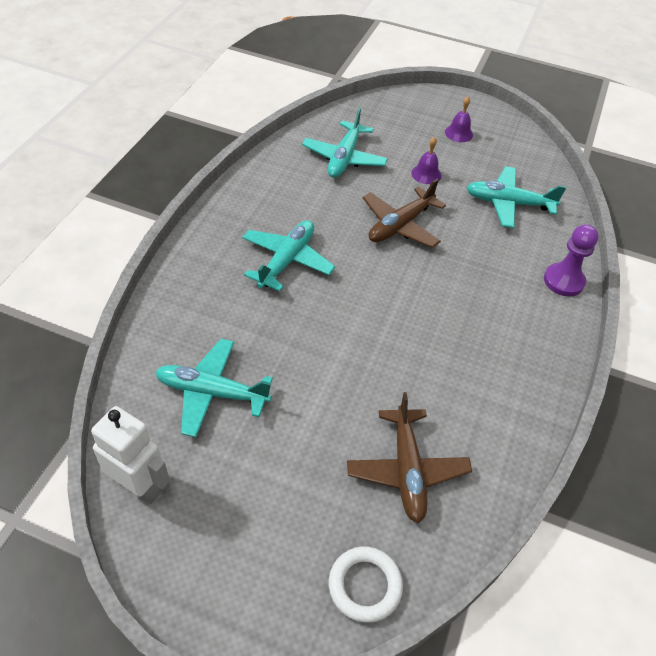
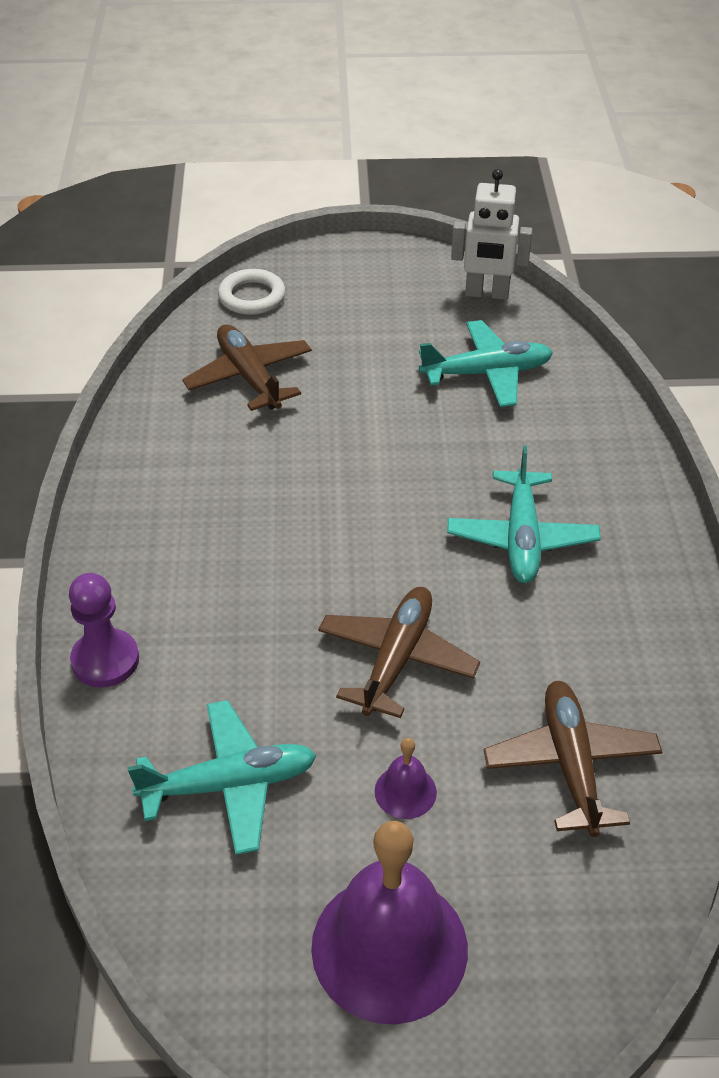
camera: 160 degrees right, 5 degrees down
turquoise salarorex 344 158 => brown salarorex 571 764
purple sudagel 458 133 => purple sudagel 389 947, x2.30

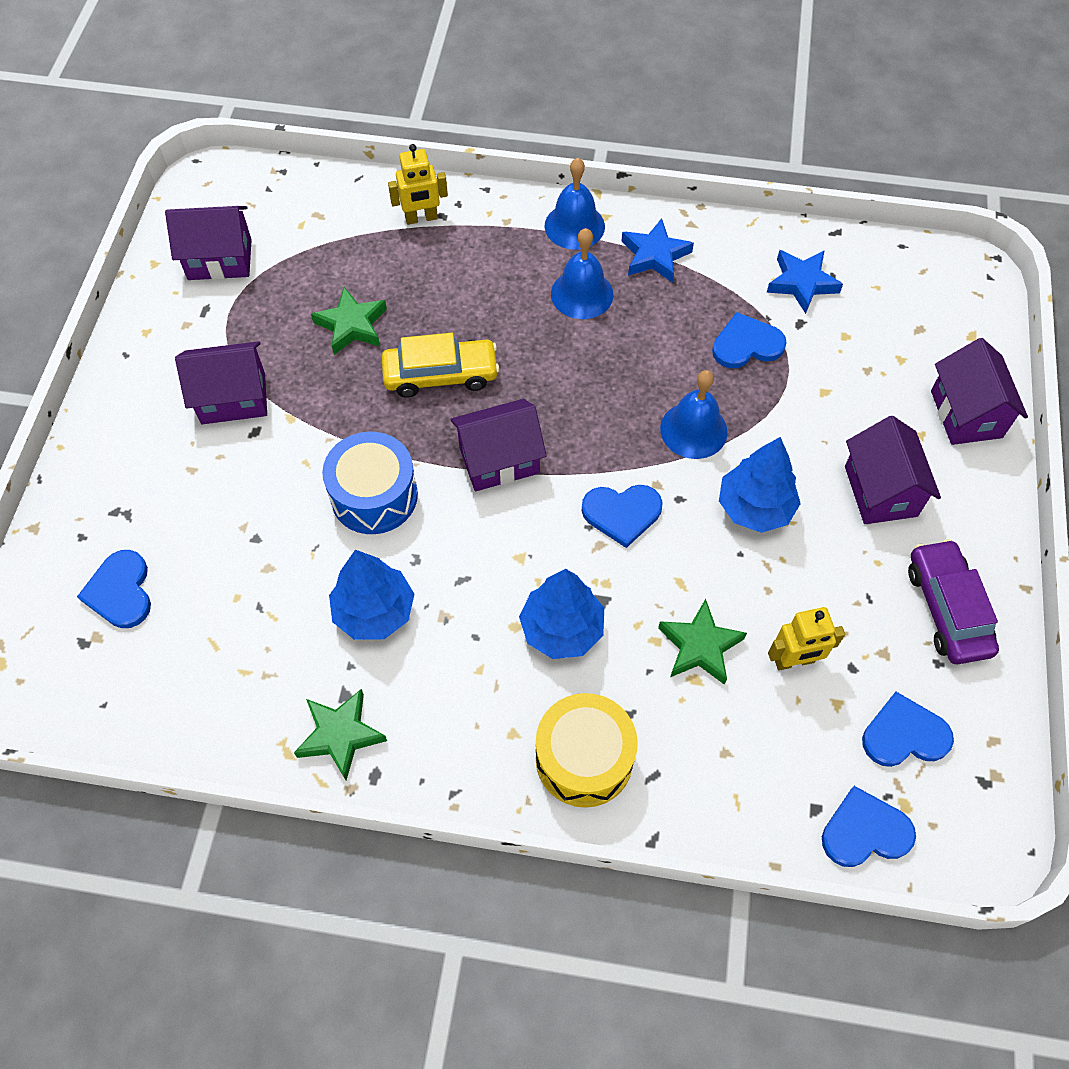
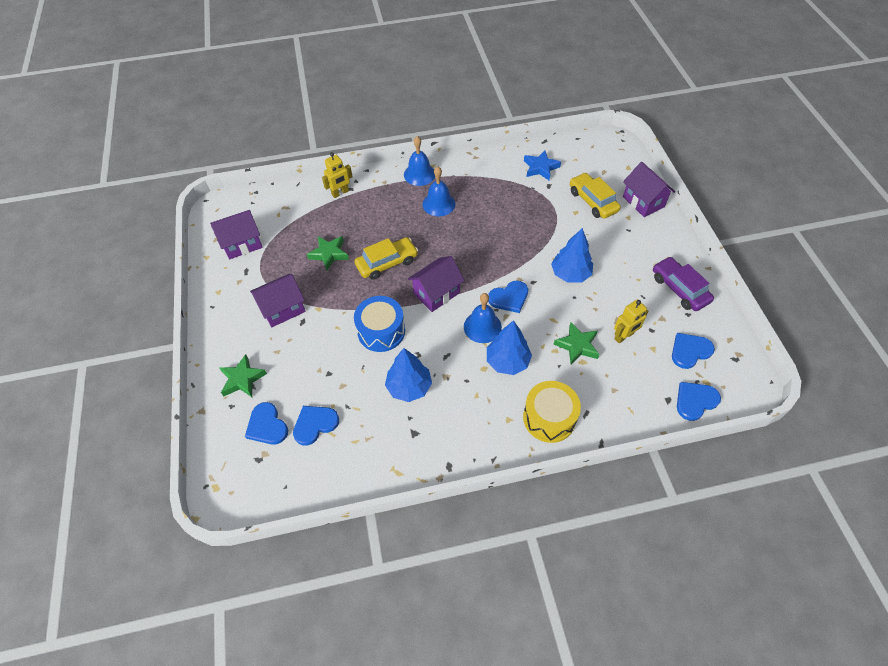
camera: 20 degrees left, 5 degrees down
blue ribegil 655 255 => nothing
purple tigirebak 880 491 => nothing
nothing => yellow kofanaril 592 201
green ribegil 340 735 => green ribegil 242 379, moved
blue sudagel 693 430 => blue sudagel 482 327, moved
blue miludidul 746 344 => blue miludidul 315 424, moved

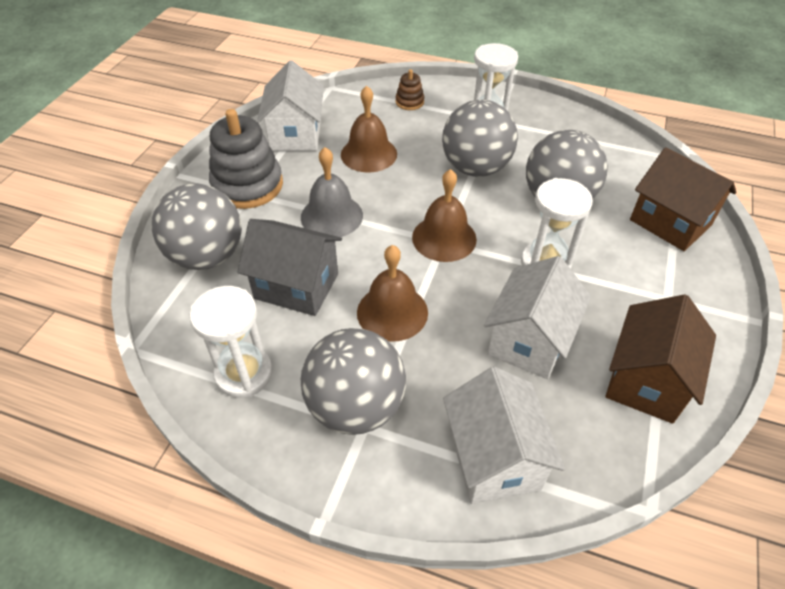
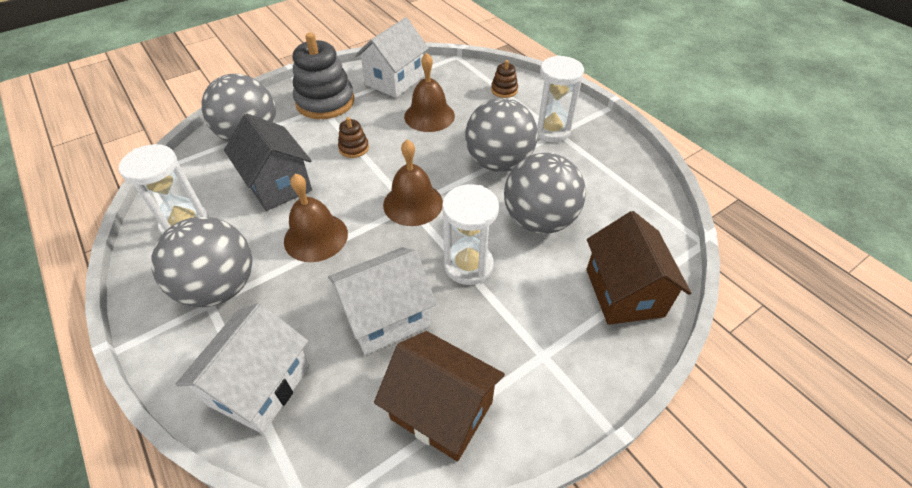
camera: 35 degrees right, 0 degrees up
grey sudagel 331 216 => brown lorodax 354 148
brown tigirebak 646 380 => brown tigirebak 441 410, 60 degrees clockwise

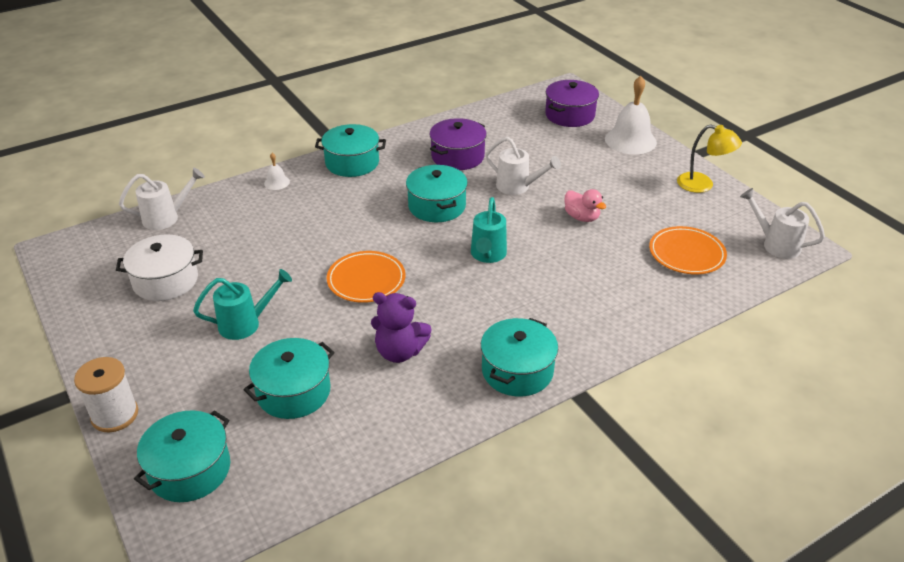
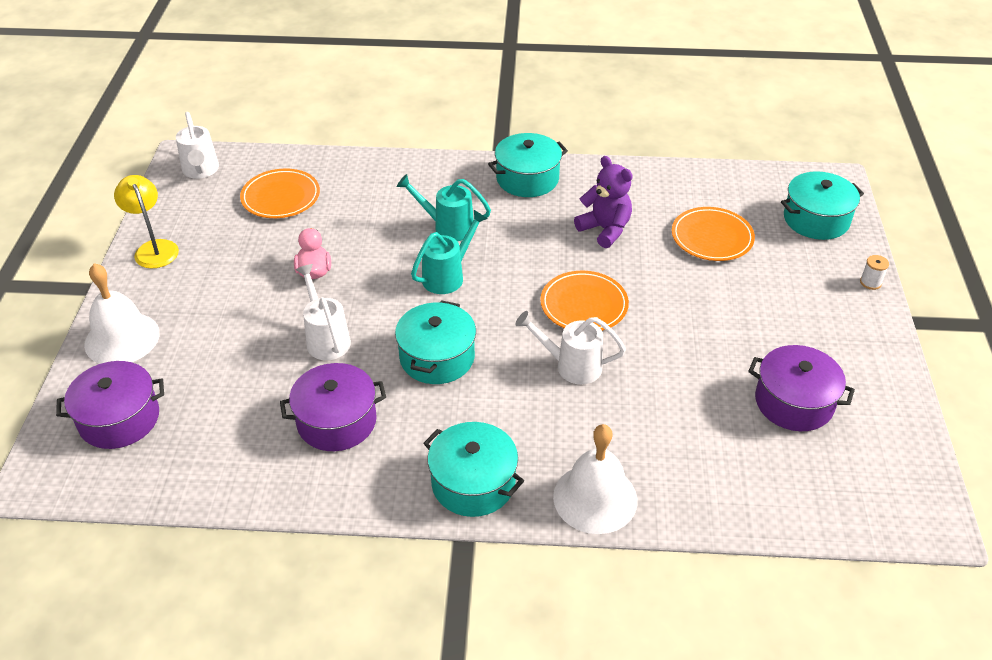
camera: 145 degrees left, 5 degrees up
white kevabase 166 218 => white kevabase 572 366, moved
turquoise kevabase 245 324 => turquoise kevabase 448 227, moved
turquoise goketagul 293 392 => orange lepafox 712 237
white goketagul 165 281 => purple goketagul 794 402
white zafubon 115 415 => white zafubon 870 282, x0.50
white sudagel 277 182 => white sudagel 595 498, x2.16

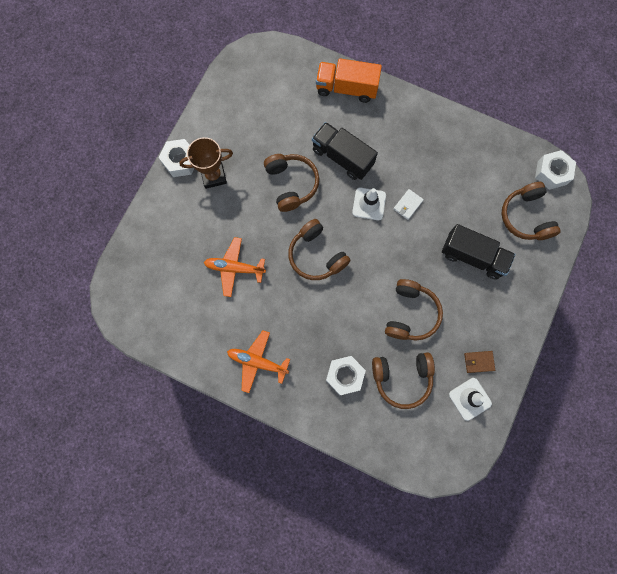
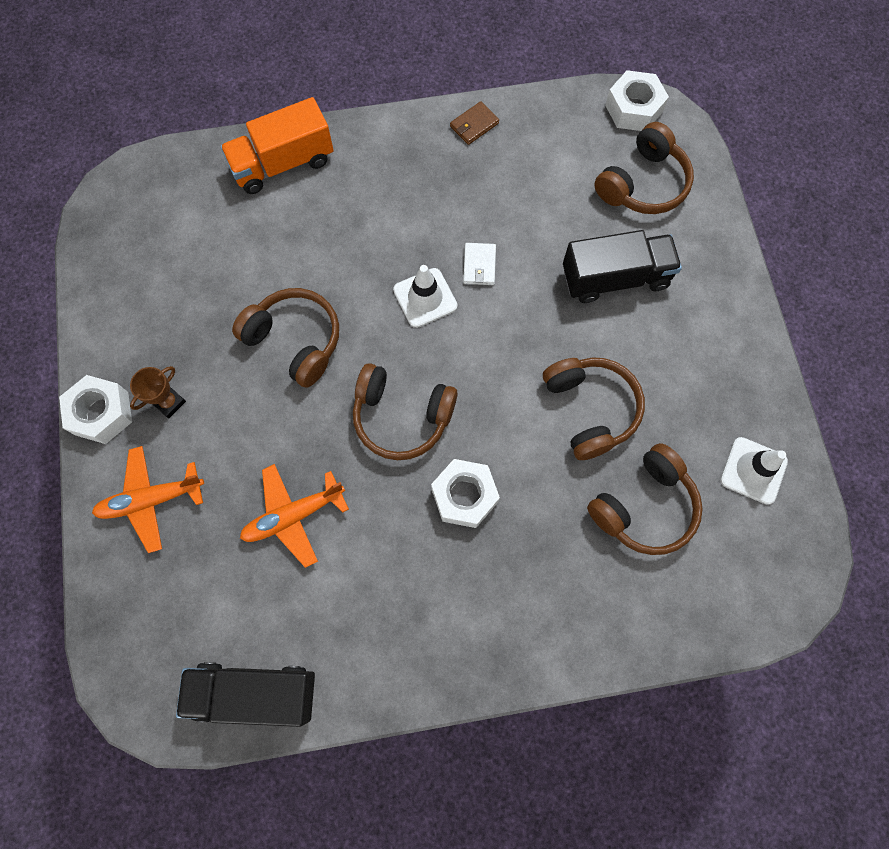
camera: 35 degrees left, 5 degrees down
orange salarorex 257 362 => orange salarorex 151 500, moved
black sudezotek 342 157 => black sudezotek 254 692, moved
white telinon 344 375 => white telinon 464 496, moved
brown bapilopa 478 362 => brown bapilopa 474 125, moved
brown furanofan 525 217 => brown furanofan 643 184, 90 degrees counterclockwise
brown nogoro 213 176 => brown nogoro 169 402, x0.61

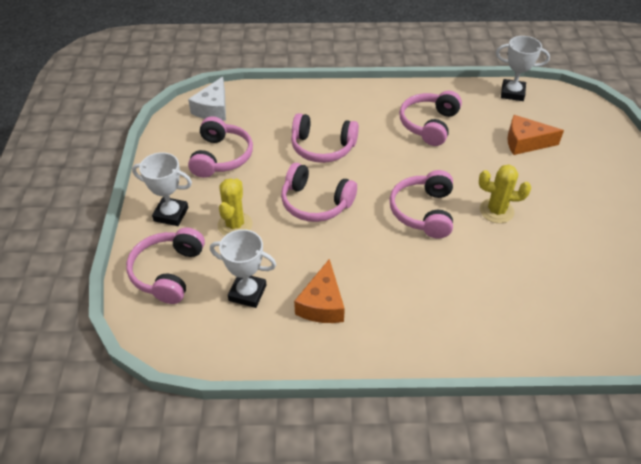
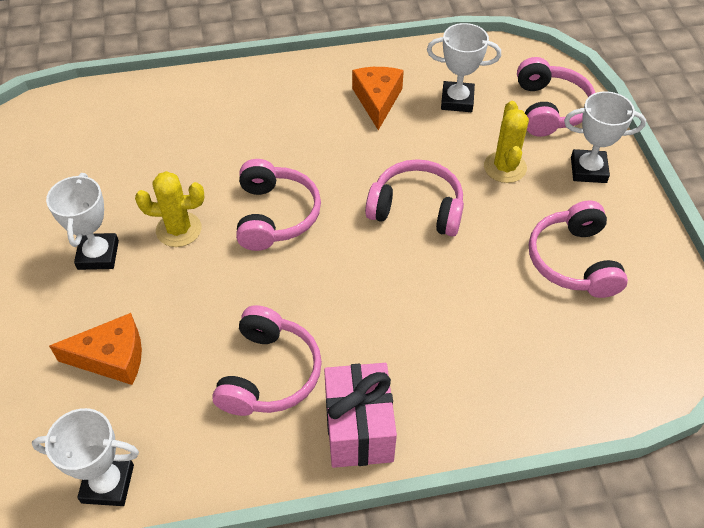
camera: 170 degrees right, 5 degrees up
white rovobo 213 109 => nothing
pink furanofan 322 147 => nothing
nothing => white nogoro 98 255
nothing => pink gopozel 358 429

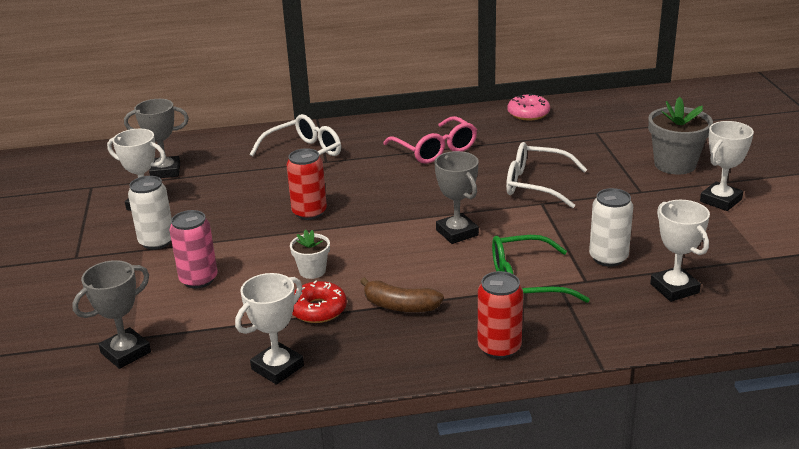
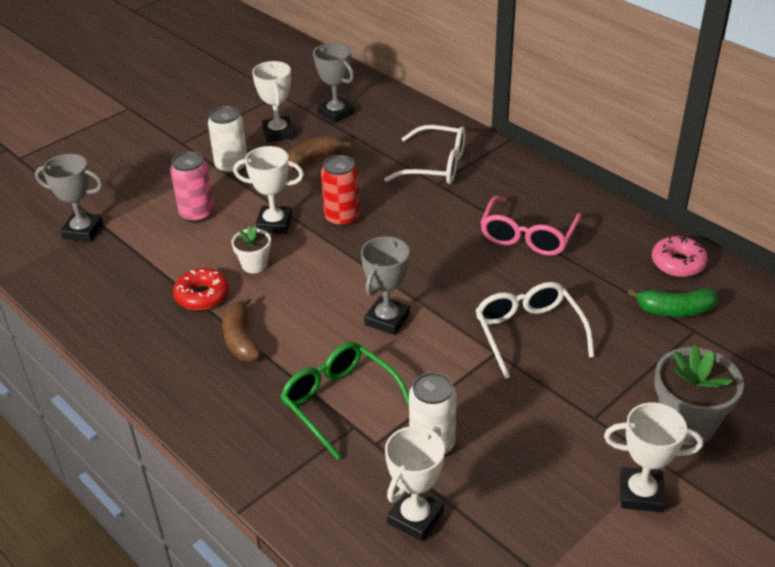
camera: 55 degrees right, 10 degrees up
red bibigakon 499 348 => nothing
nothing => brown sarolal 313 159
nothing => green sarolal 675 310
white nogoro 277 367 => white nogoro 274 223, moved

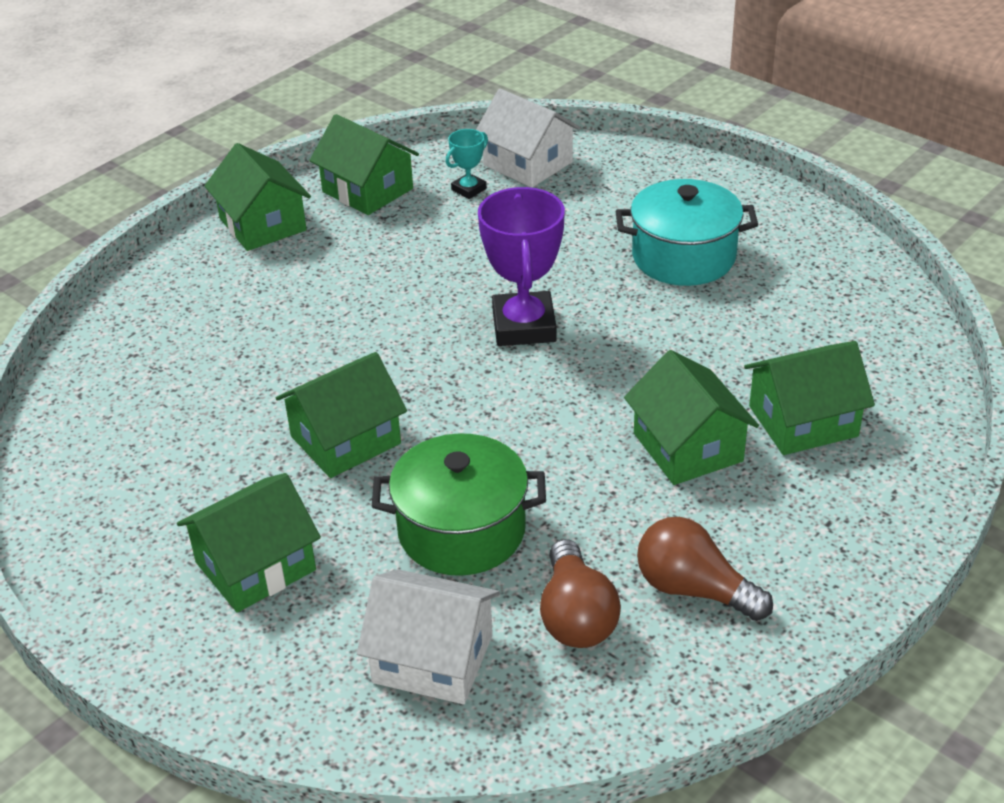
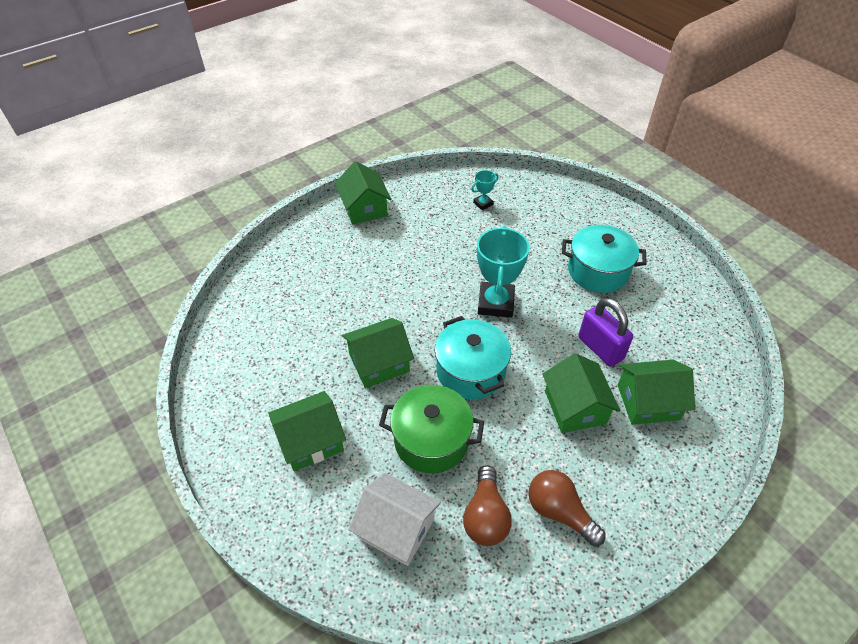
camera: 10 degrees right, 10 degrees up
green tigirebak 367 190 => nothing
white tigirebak 527 163 => nothing
nothing => turquoise goketagul 470 371
nothing => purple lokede 600 348
purple nogoro 524 326 => turquoise nogoro 495 303

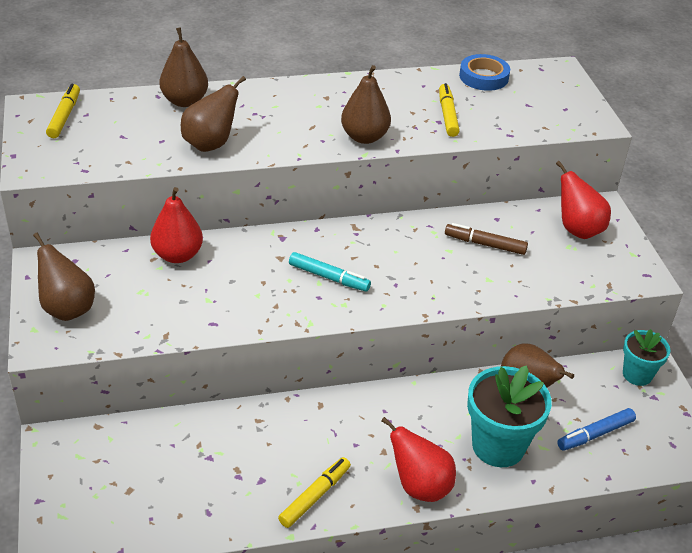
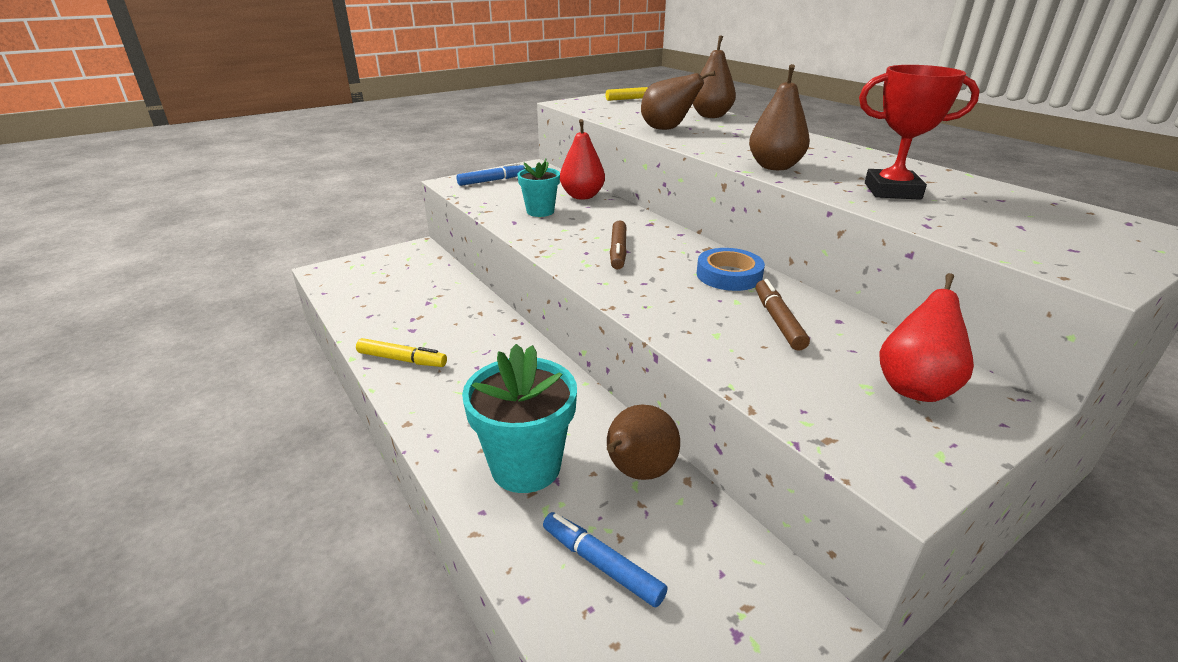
camera: 70 degrees right, 10 degrees down
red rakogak 419 486 => nothing
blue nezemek 483 77 => blue nezemek 729 275, moved
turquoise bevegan 637 374 => turquoise bevegan 540 211, moved
brown rakogak 67 309 => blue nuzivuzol 492 181
yellow nuzivuzol 447 115 => red nogoro 892 191
turquoise nuzivuzol 329 277 => brown nuzivuzol 618 251

